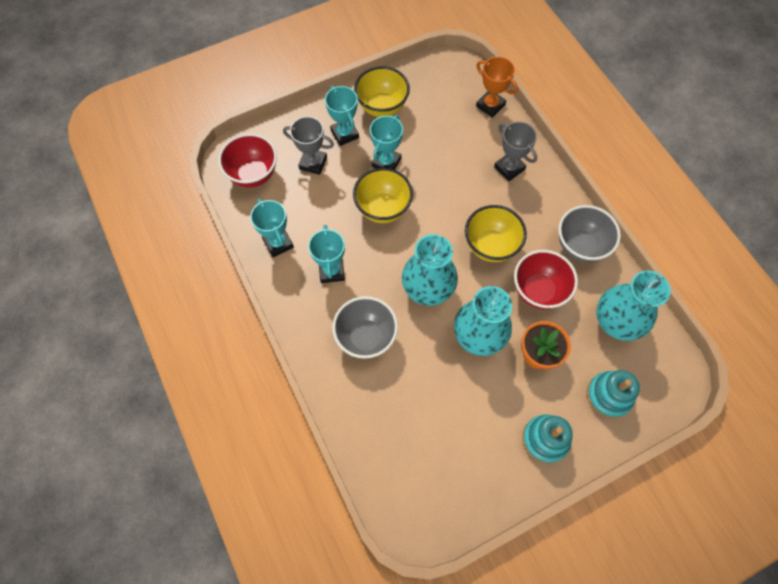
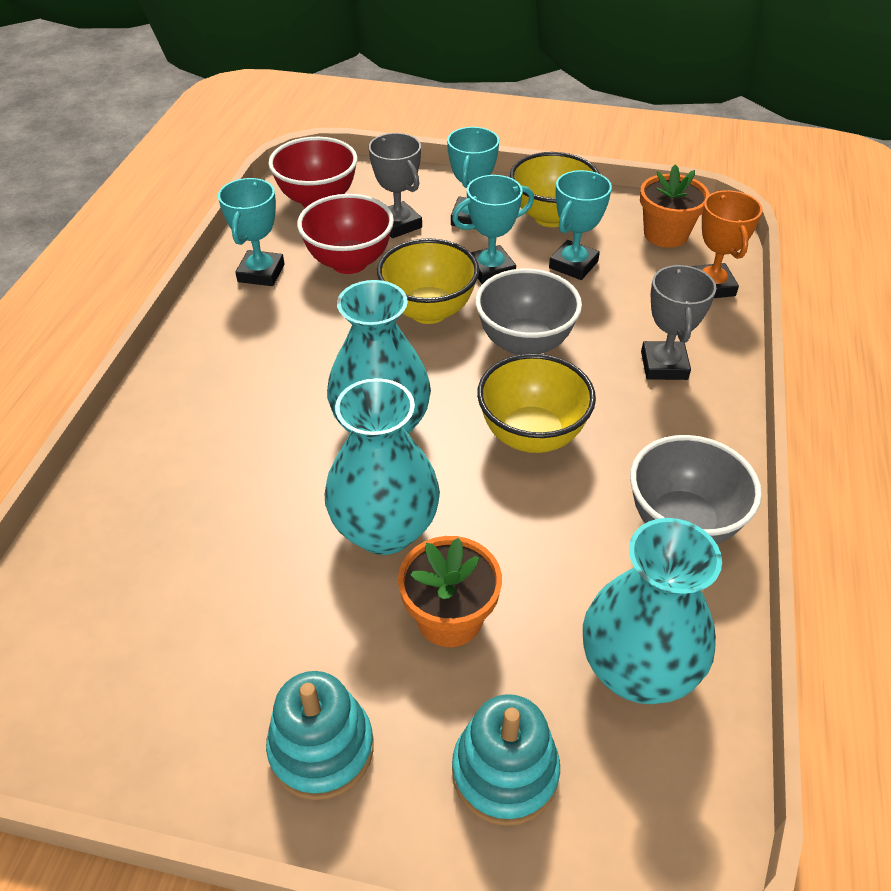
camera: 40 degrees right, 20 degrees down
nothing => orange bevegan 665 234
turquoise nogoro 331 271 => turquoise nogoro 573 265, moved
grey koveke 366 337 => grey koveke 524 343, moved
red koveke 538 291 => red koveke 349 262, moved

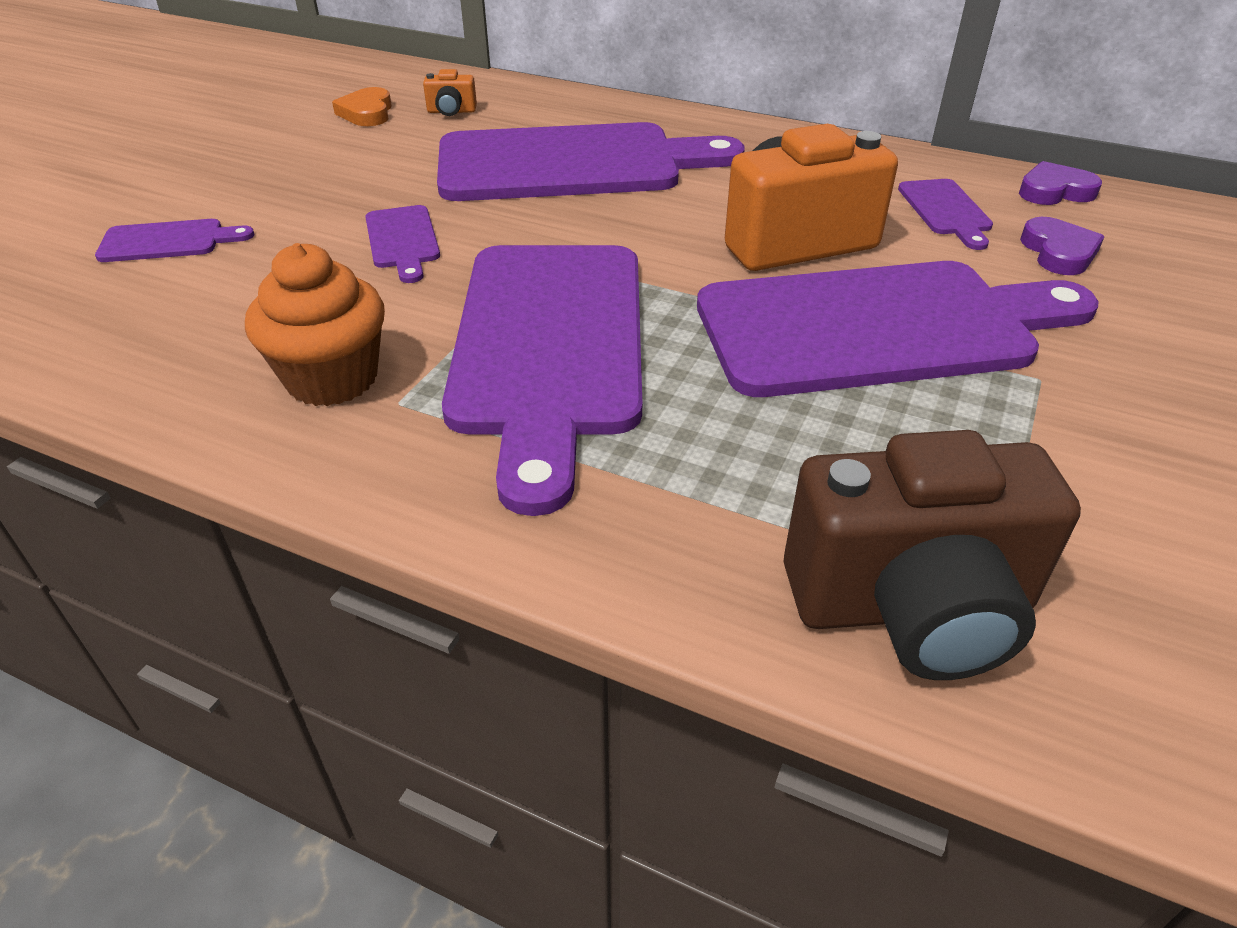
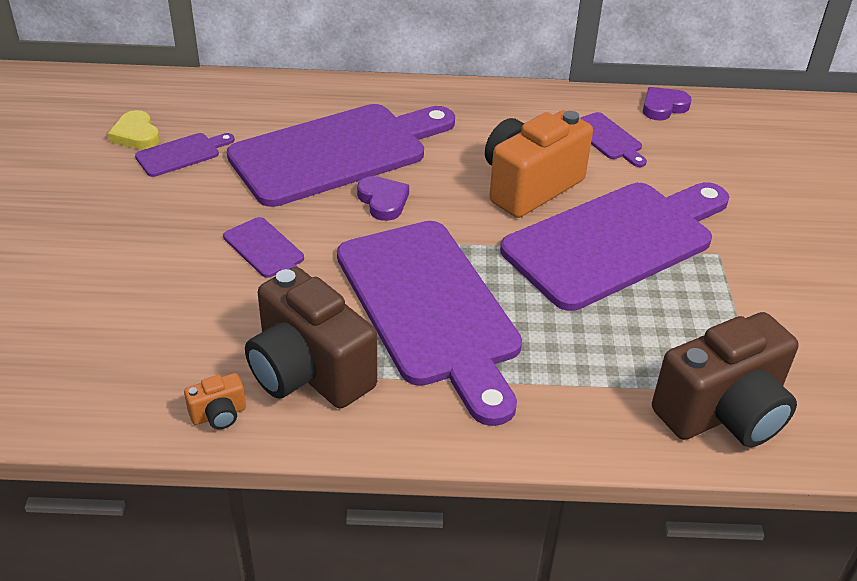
camera: 25 degrees left, 0 degrees up
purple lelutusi 168 241 => purple lelutusi 181 154, moved
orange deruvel 451 111 => orange deruvel 219 414, moved
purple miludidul 1058 252 => purple miludidul 383 201, moved
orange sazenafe 332 379 => brown deruvel 309 372
orange miludidul 367 113 => yellow miludidul 136 135

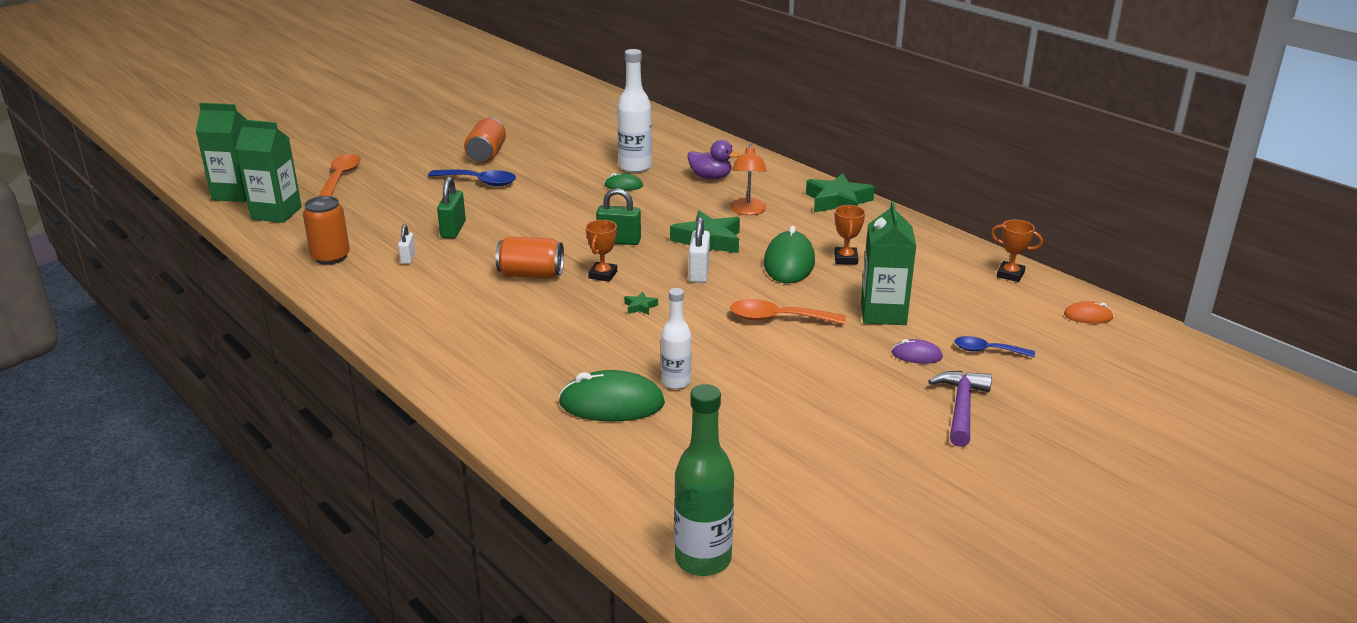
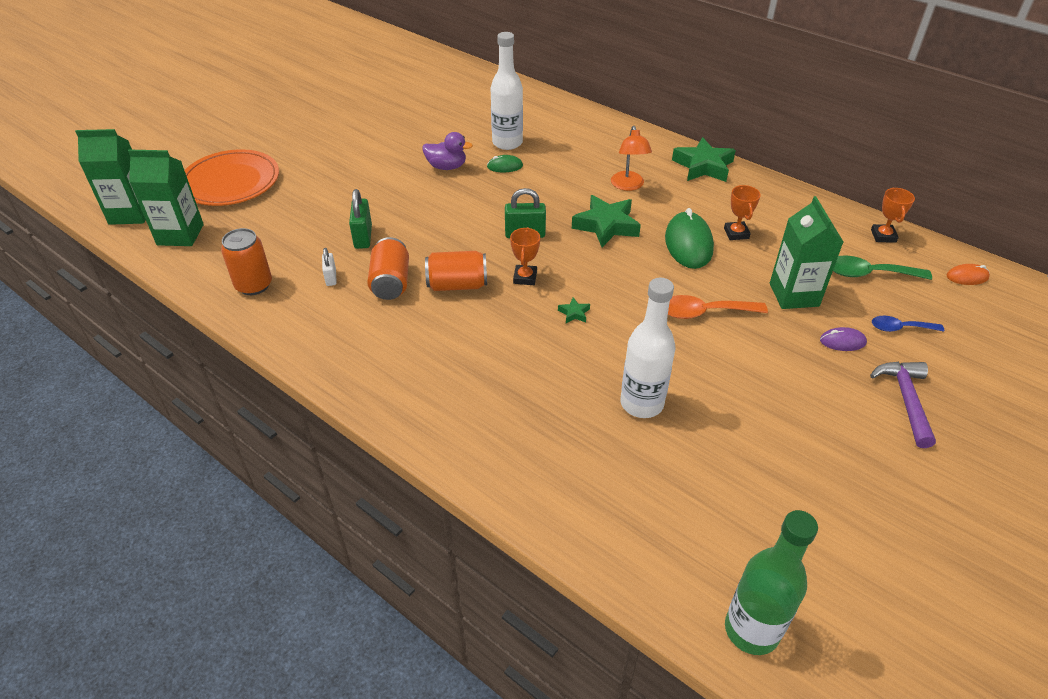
camera: 10 degrees left, 15 degrees up
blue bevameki 479 182 => nothing
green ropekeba 611 404 => nothing
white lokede 699 273 => nothing
nothing => green bevameki 868 274
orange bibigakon 487 154 => orange bibigakon 391 282, moved
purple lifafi 710 177 => purple lifafi 446 167, moved
orange bevameki 341 177 => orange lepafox 231 182
orange nogoro 1010 274 => orange nogoro 883 236, 75 degrees clockwise
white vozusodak 676 382 => white vozusodak 641 403, x1.58

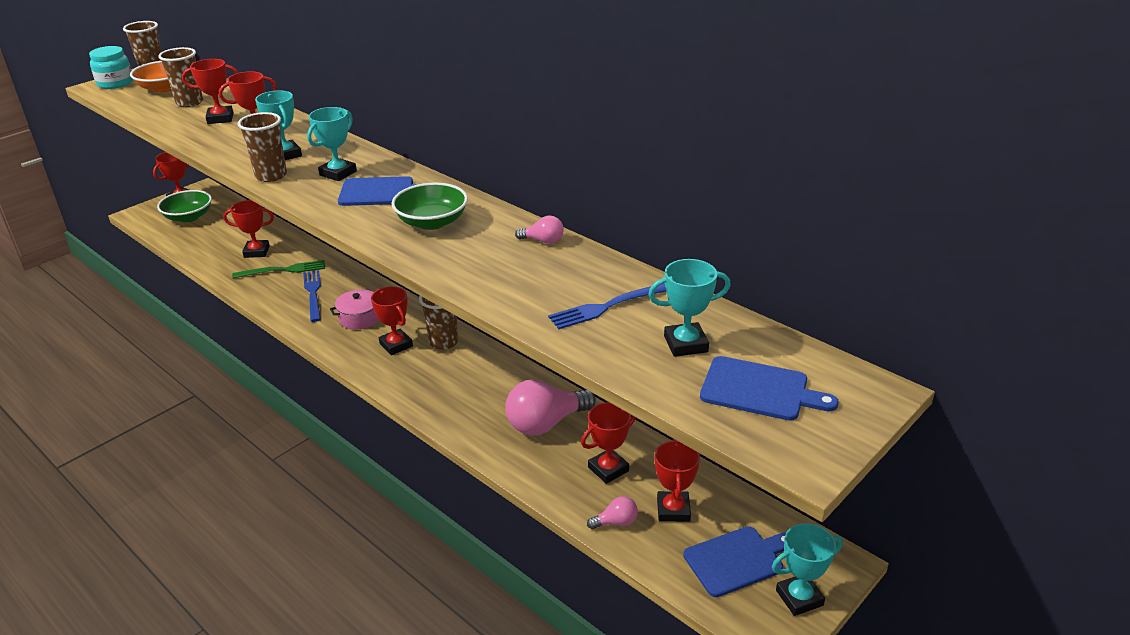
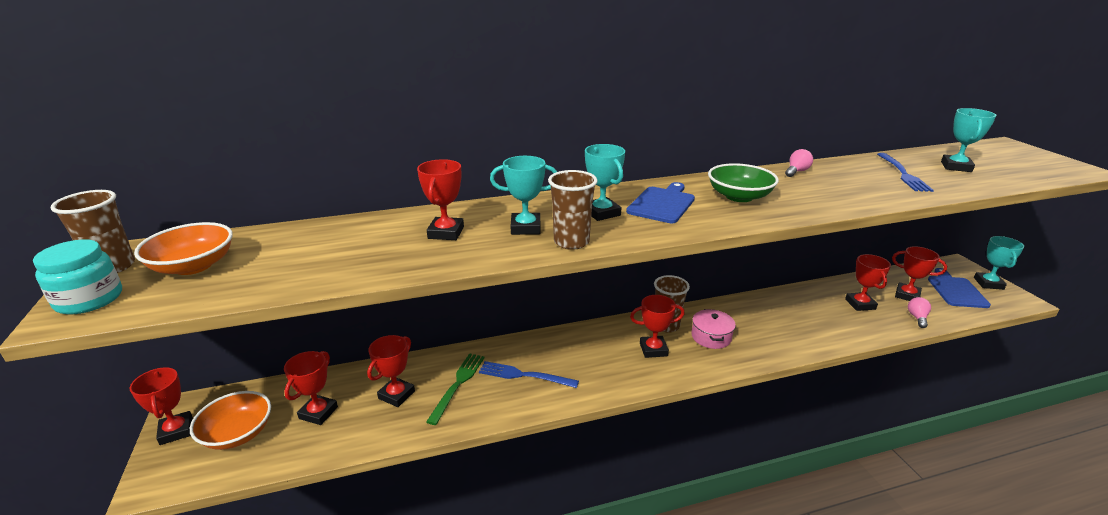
camera: 60 degrees left, 5 degrees down
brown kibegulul 189 102 => nothing
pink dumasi 545 423 => nothing
blue lelutusi 759 390 => nothing
red nogoro 220 118 => red nogoro 318 413, moved
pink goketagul 360 318 => pink goketagul 711 337, moved
green koveke 188 217 => orange koveke 237 433

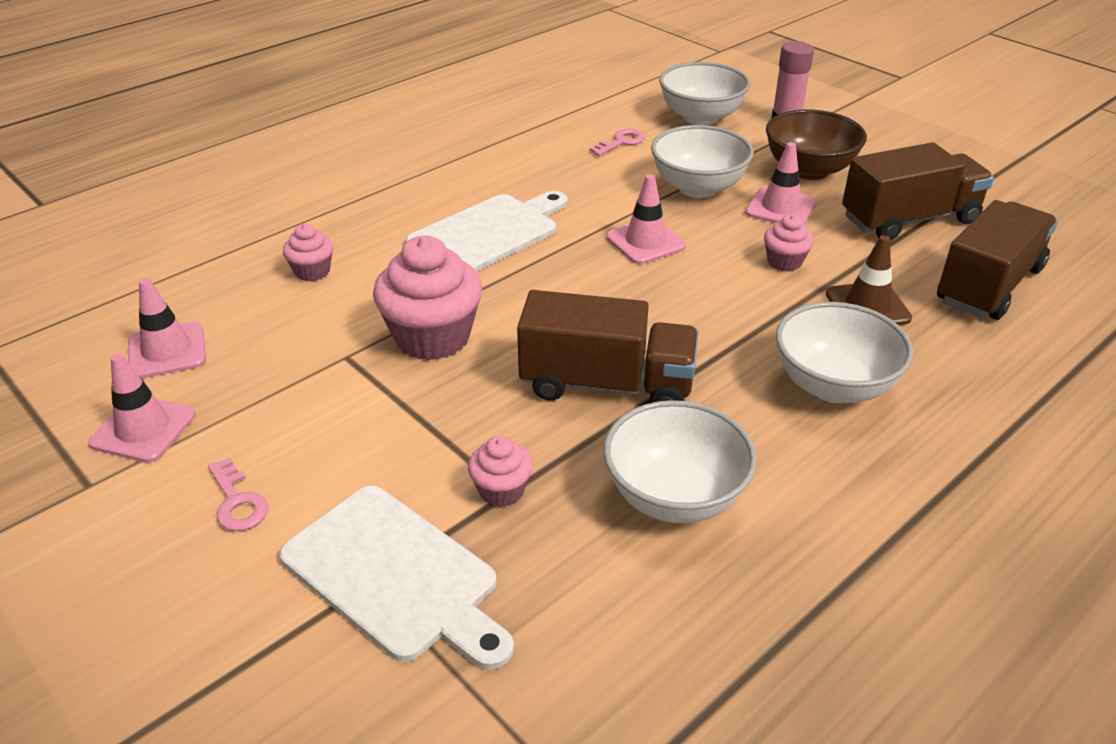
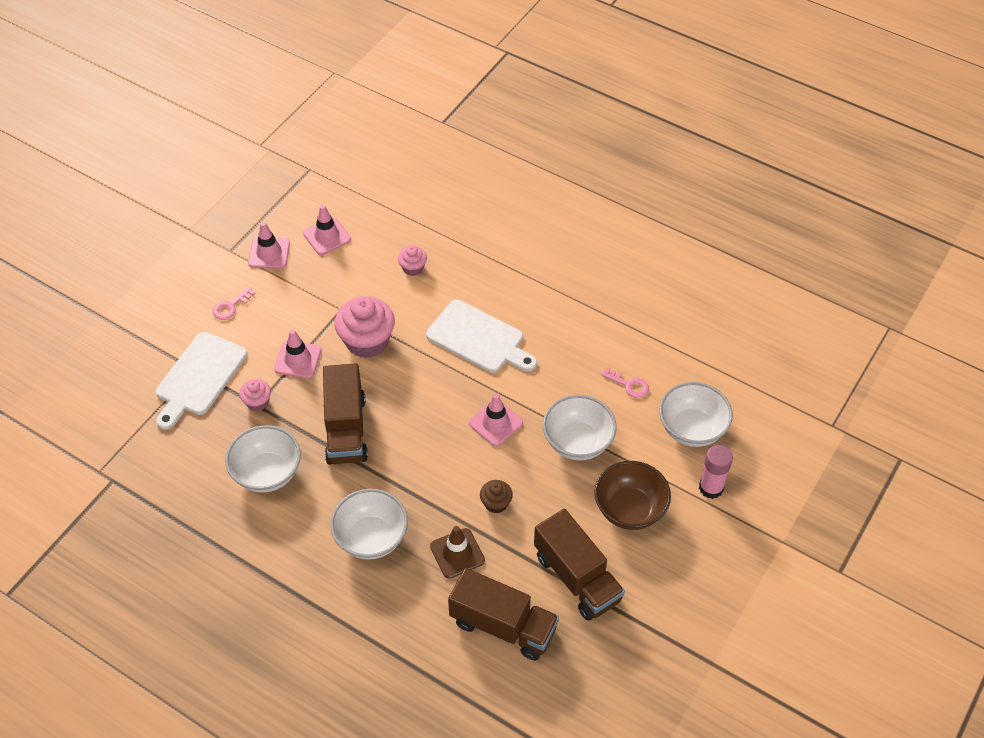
camera: 75 degrees right, 15 degrees up
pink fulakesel 780 208 => pink fulakesel 298 360, moved
pink sazenafe 784 262 => brown sazenafe 496 503

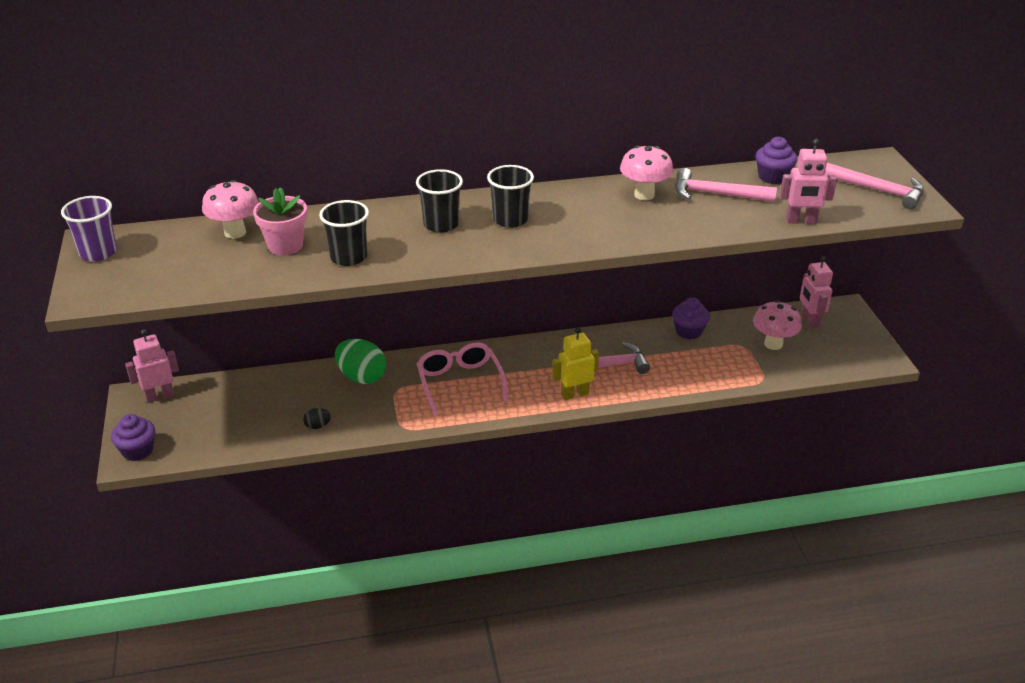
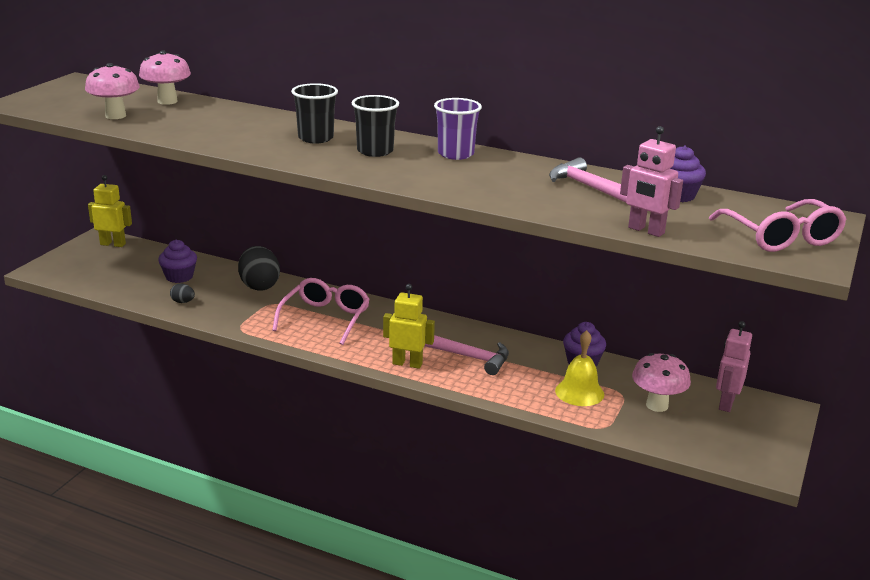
camera: 35 degrees right, 10 degrees down
pink bevegan 285 245 => nothing
black kibegulul 348 257 => nothing
nothing => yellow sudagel 579 392
purple kibegulul 98 252 => purple kibegulul 456 154, moved
purple sazenafe 137 450 => purple sazenafe 179 277, moved
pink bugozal 644 195 => pink bugozal 115 116, moved
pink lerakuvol 878 190 => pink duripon 780 237
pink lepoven 159 396 => yellow lepoven 113 244
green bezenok 362 377 => black bezenok 259 285

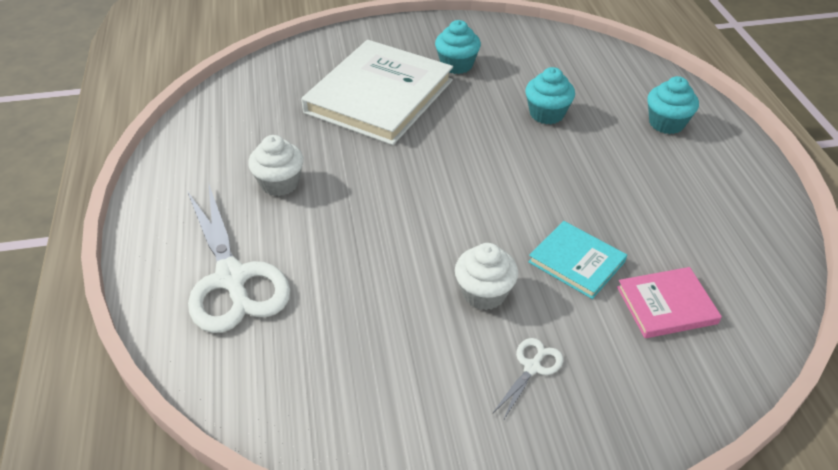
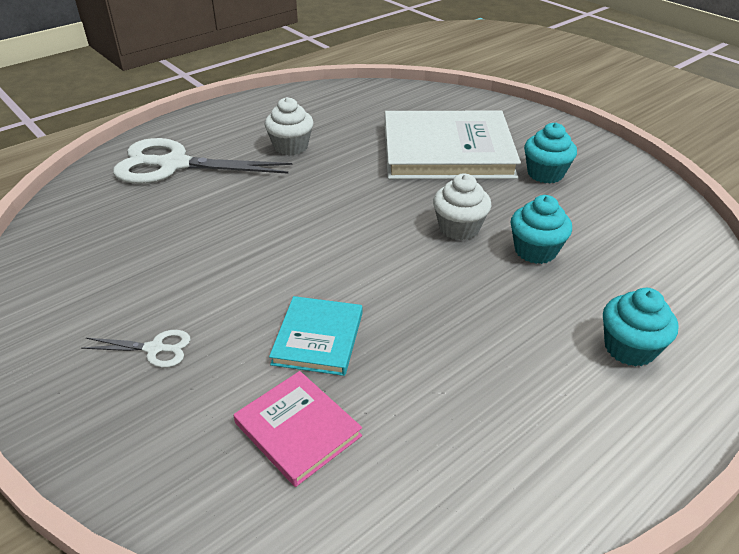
camera: 60 degrees right, 5 degrees down
white sazenafe 484 293 => white sazenafe 459 228, moved
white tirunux 232 279 => white tirunux 174 165, 60 degrees clockwise

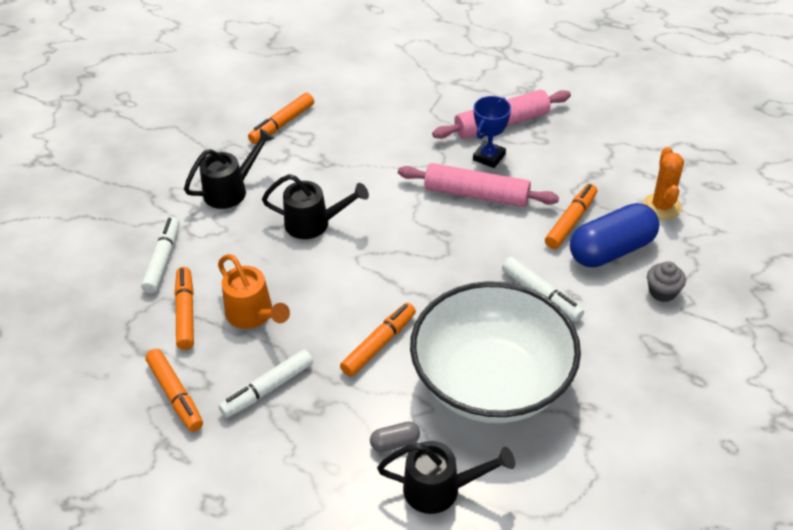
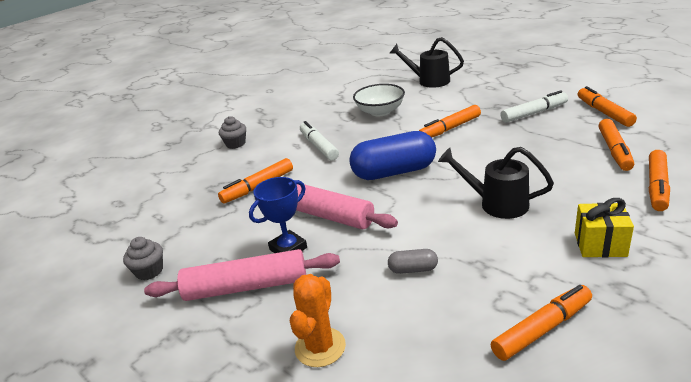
camera: 160 degrees left, 15 degrees down
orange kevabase 253 315 => nothing
nothing => grey sazenafe 149 271
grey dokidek 395 443 => grey dokidek 413 269, moved
blue dokidek 611 250 => blue dokidek 394 172, moved
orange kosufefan 661 206 => orange kosufefan 320 347, moved
black kevabase 231 190 => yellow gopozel 600 244
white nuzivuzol 162 260 => orange nuzivuzol 657 186
white koveke 491 382 => white koveke 380 111, x0.48

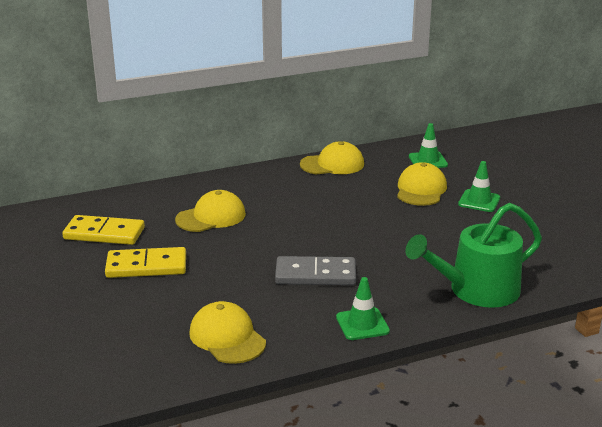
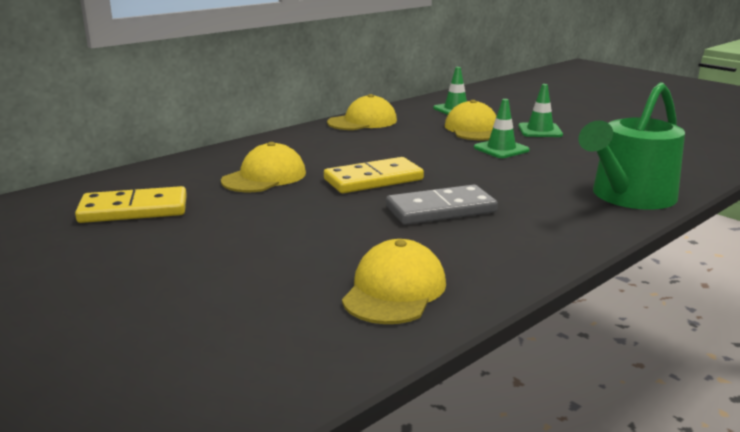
camera: 20 degrees left, 5 degrees down
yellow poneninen 146 266 => yellow poneninen 373 179, moved
green fulakesel 362 324 => green fulakesel 501 149, moved
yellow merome 227 337 => yellow merome 394 290, 75 degrees clockwise

